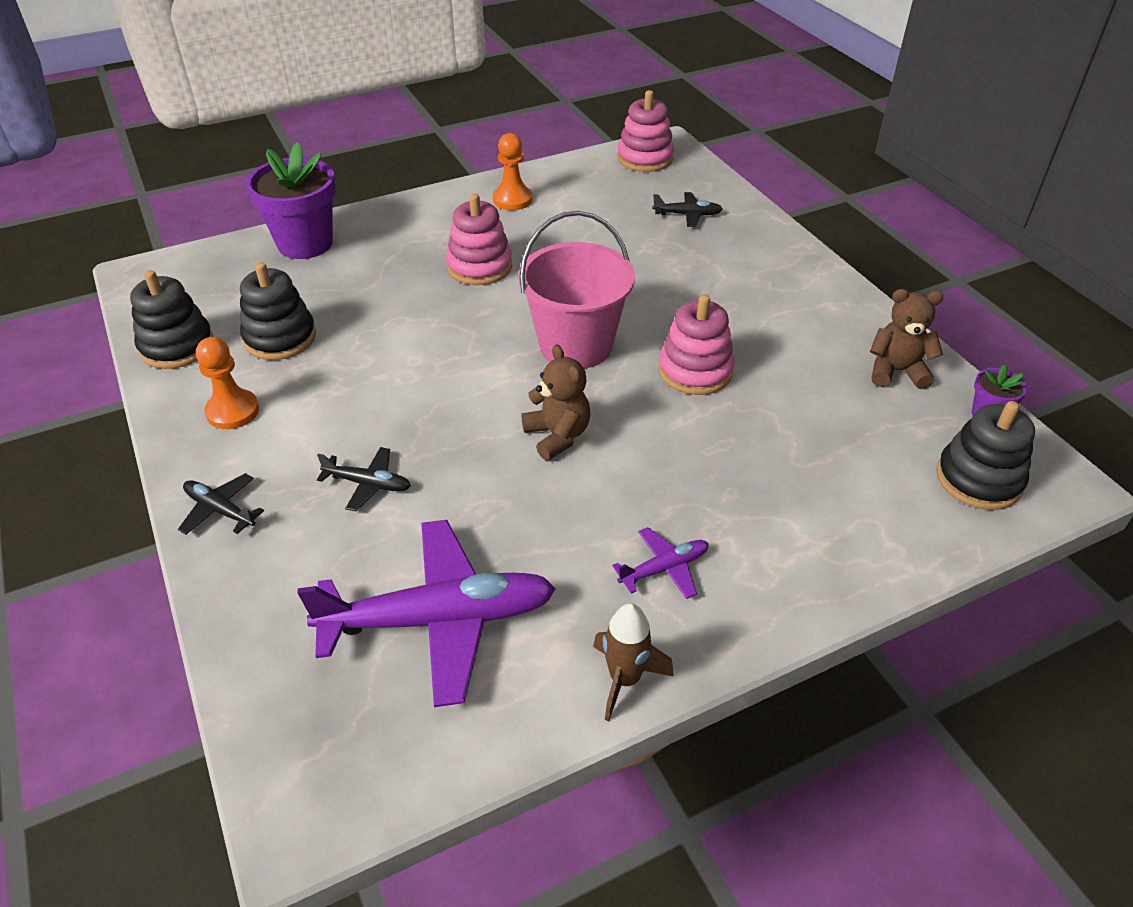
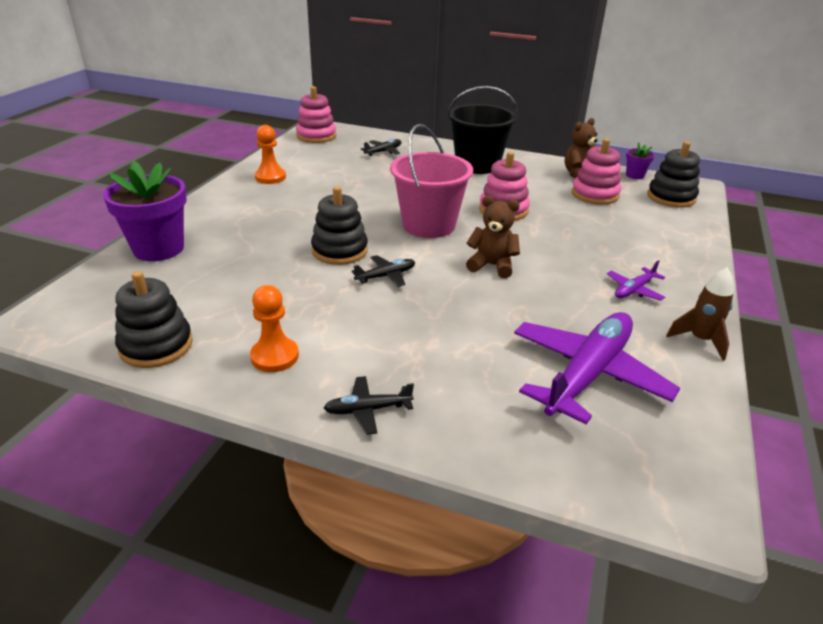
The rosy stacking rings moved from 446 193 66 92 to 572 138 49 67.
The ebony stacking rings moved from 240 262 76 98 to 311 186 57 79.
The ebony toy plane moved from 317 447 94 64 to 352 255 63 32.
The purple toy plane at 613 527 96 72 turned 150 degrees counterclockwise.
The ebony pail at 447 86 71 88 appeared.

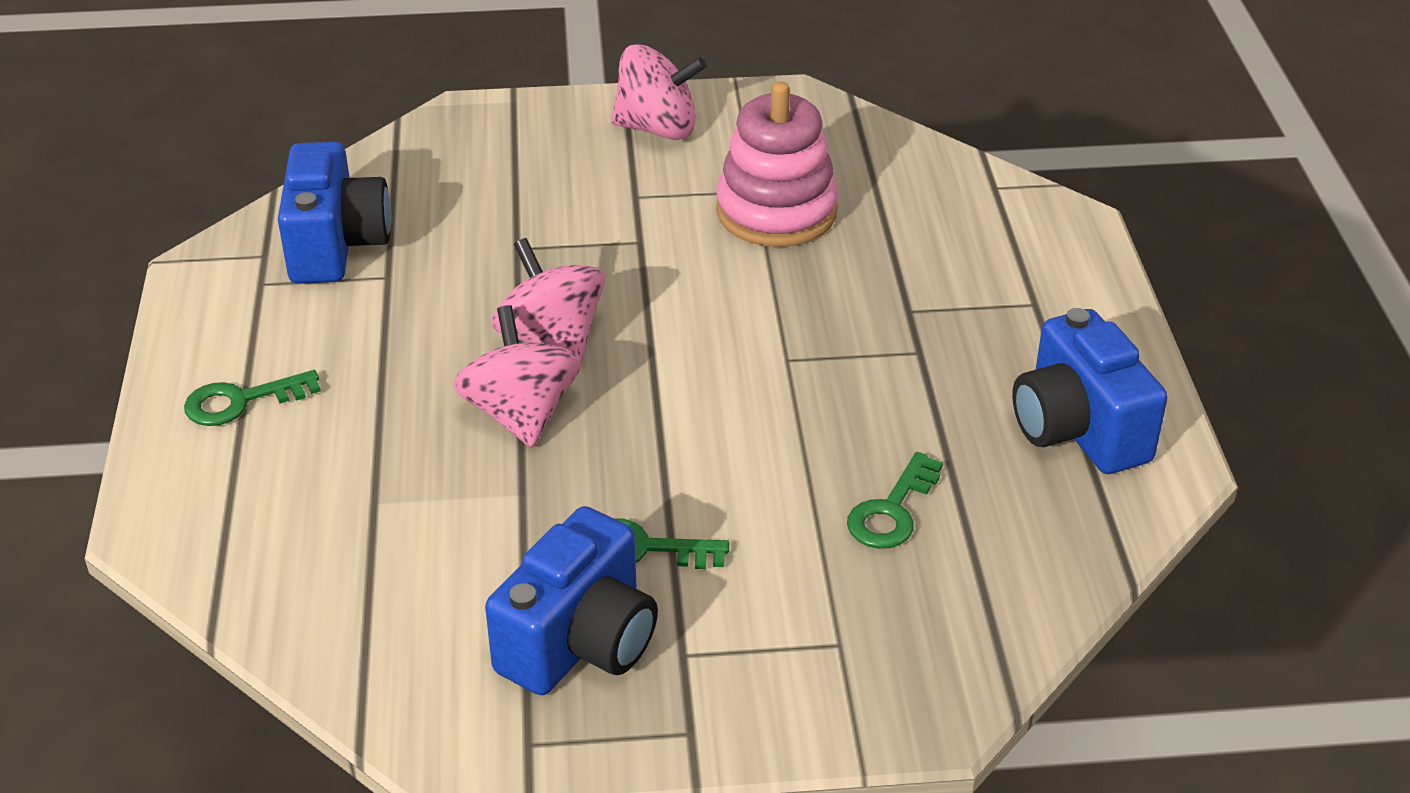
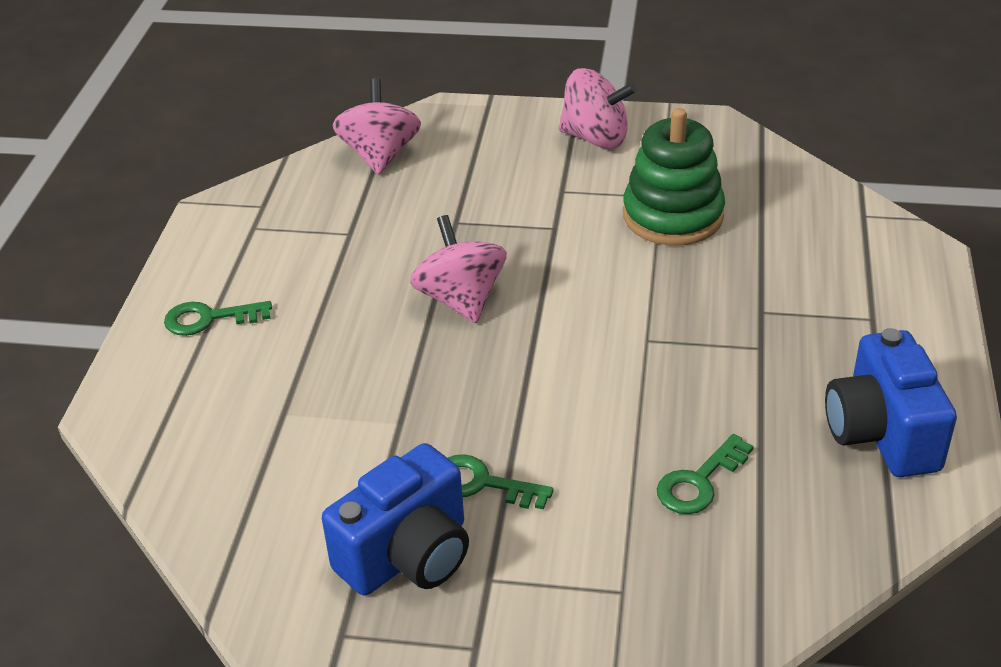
The rosy stacking rings at 716 81 122 166 became the green stacking rings at 623 108 102 138.
The royal blue camera at 278 142 113 142 disappeared.
The rosy toy top moved from 453 305 128 142 to 333 78 88 97.

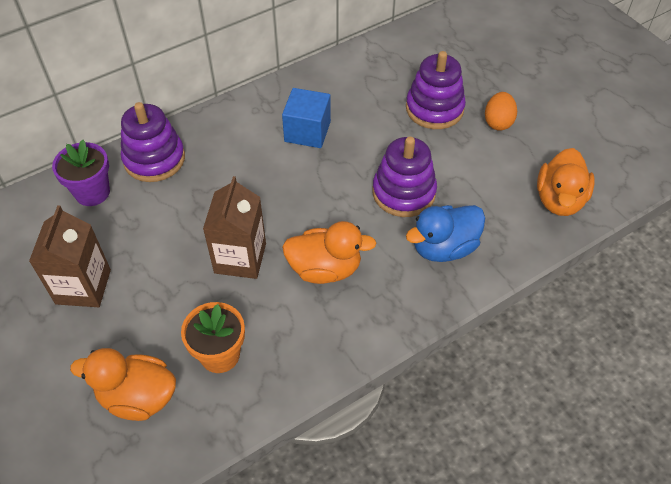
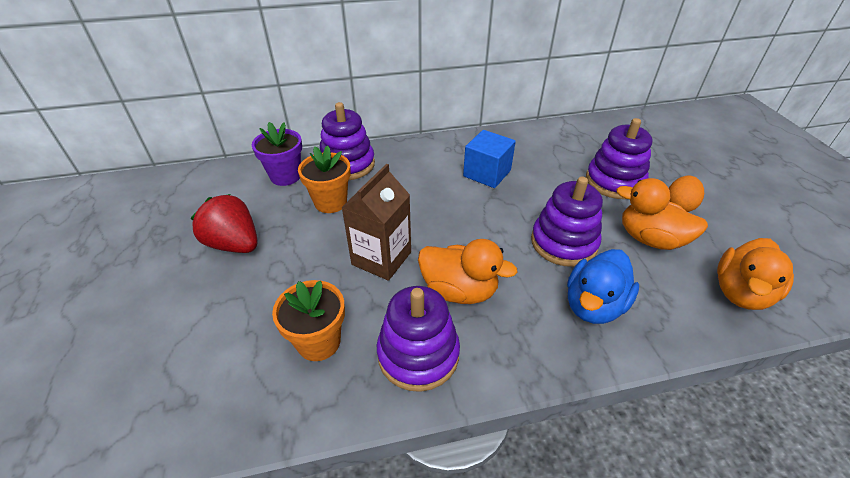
The dark brown juice carton at 29 205 82 102 was replaced by the scarlet berry at 191 194 67 59.
The royal blue rubber duck at 406 205 79 57 turned 45 degrees counterclockwise.
The bright orange rubber duck moved from 70 348 106 73 to 616 178 92 72.
The bright orange potted plant at 298 145 53 68 appeared.
The purple stacking rings at 377 286 83 106 appeared.

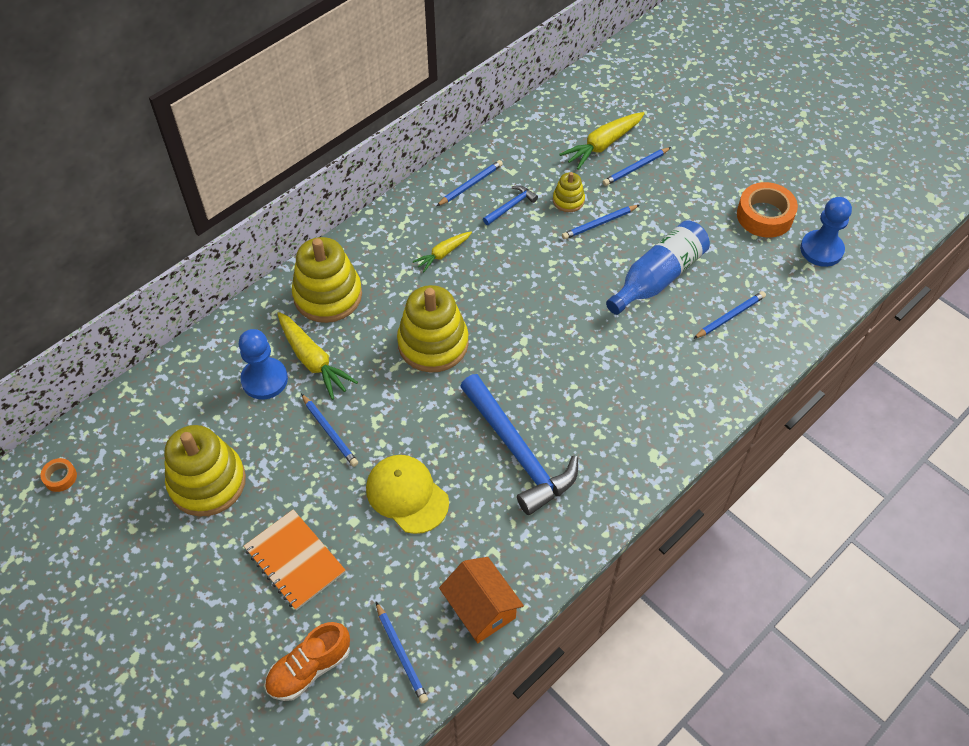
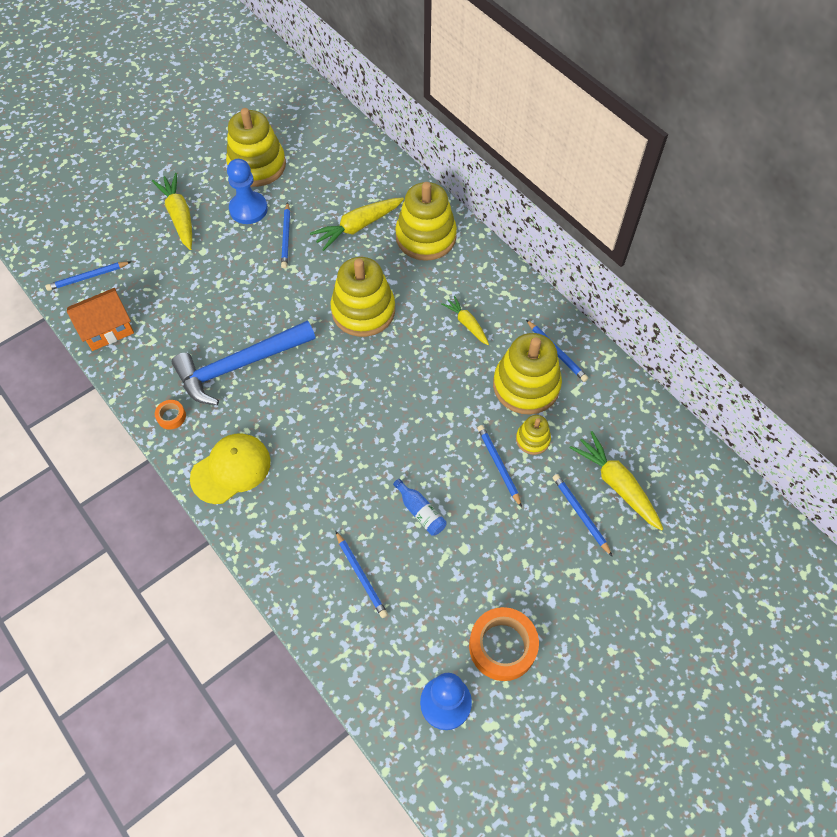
The royal blue hammer at 483 185 55 40 was replaced by the bright yellow stacking rings at 493 333 69 82.
The royal blue flask at 606 220 104 95 changed to 0.49 times the size.
The royal blue game pawn moved from 239 329 49 71 to 227 159 41 65.
The royal blue wooden pencil at 301 394 57 73 turned 60 degrees counterclockwise.
The bright yellow peaked cap moved from 366 455 83 79 to 190 434 81 70.
The bright orange roll of tape moved from 40 458 37 34 to 155 400 31 30.
The bright orange exercise book at 244 509 102 101 was replaced by the bright yellow carrot at 152 173 40 77.
The bright orange sneaker at 265 622 85 79 disappeared.

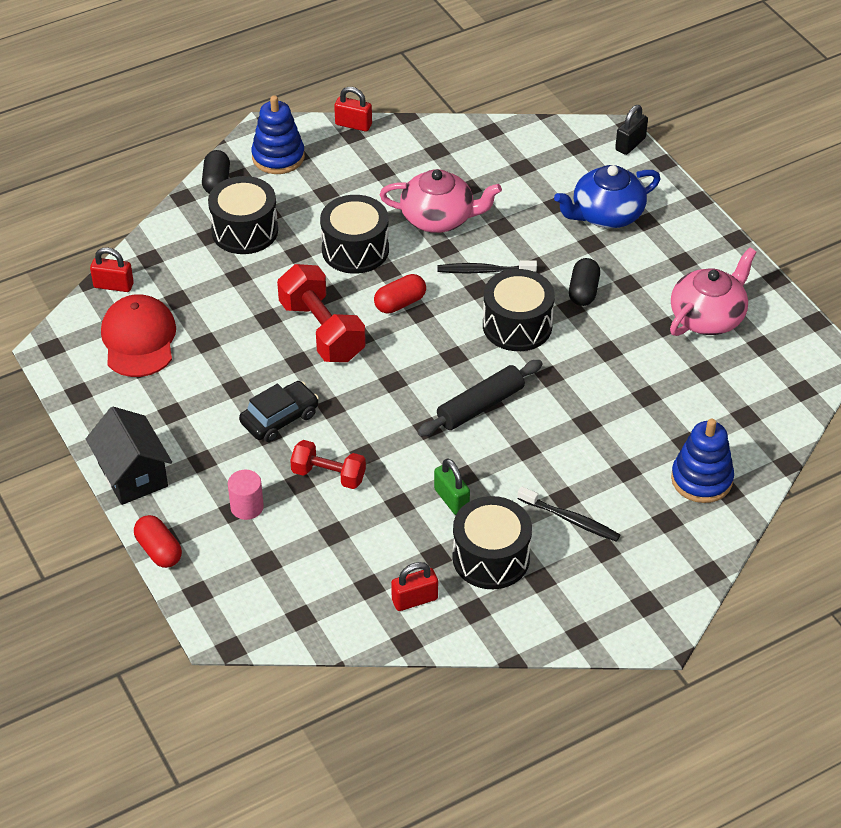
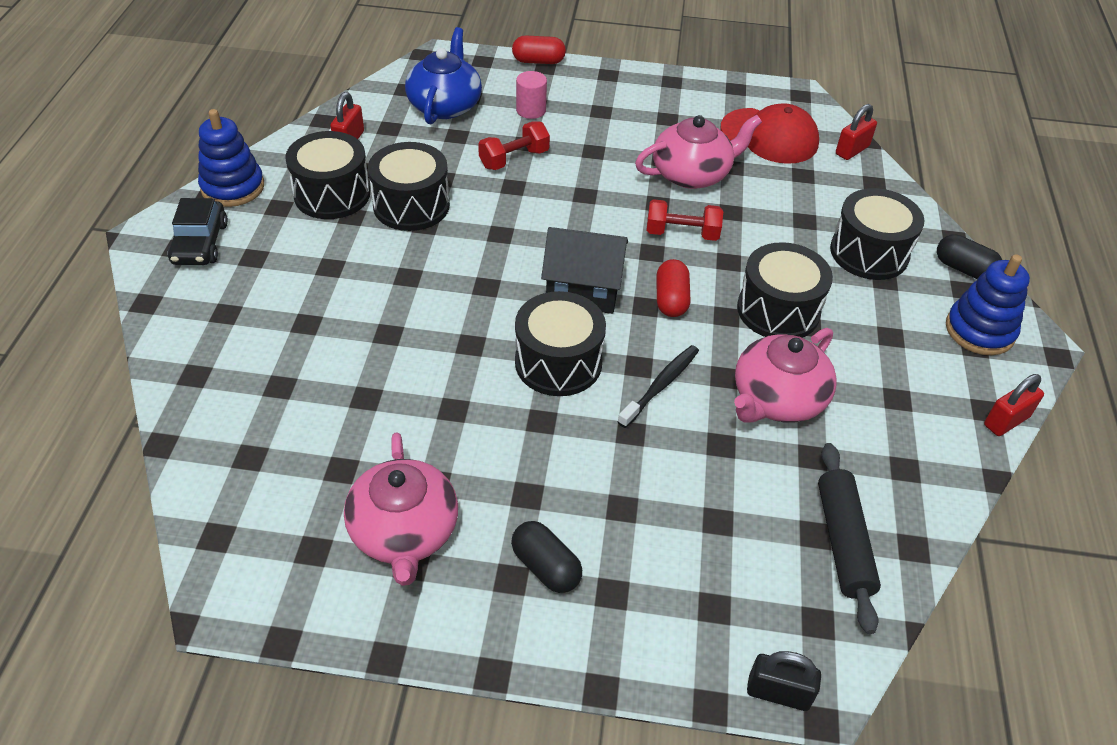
The ebony lock at 615 105 33 50 turned 60 degrees counterclockwise.
The royal blue china teapot moved from 554 165 106 63 to 405 27 77 97.
The ebony pill shape moved from 569 258 31 48 to 511 521 71 72.
The scarlet dumbbell at 277 264 89 98 changed to 0.62 times the size.
The ebony rolling pin moved from 417 360 126 76 to 818 443 63 191.
The ebony toy car moved from 239 381 80 61 to 167 198 61 67.
The ebony toy house moved from 86 407 86 98 to 541 227 87 87.
The royal blue stacking rings moved from 671 419 63 84 to 198 109 66 98.
The green lock at 434 458 36 57 was replaced by the ebony drum at 368 142 82 89.
The ebony dental brush at 517 486 103 56 disappeared.
The rosy china teapot at 635 115 127 74 appeared.

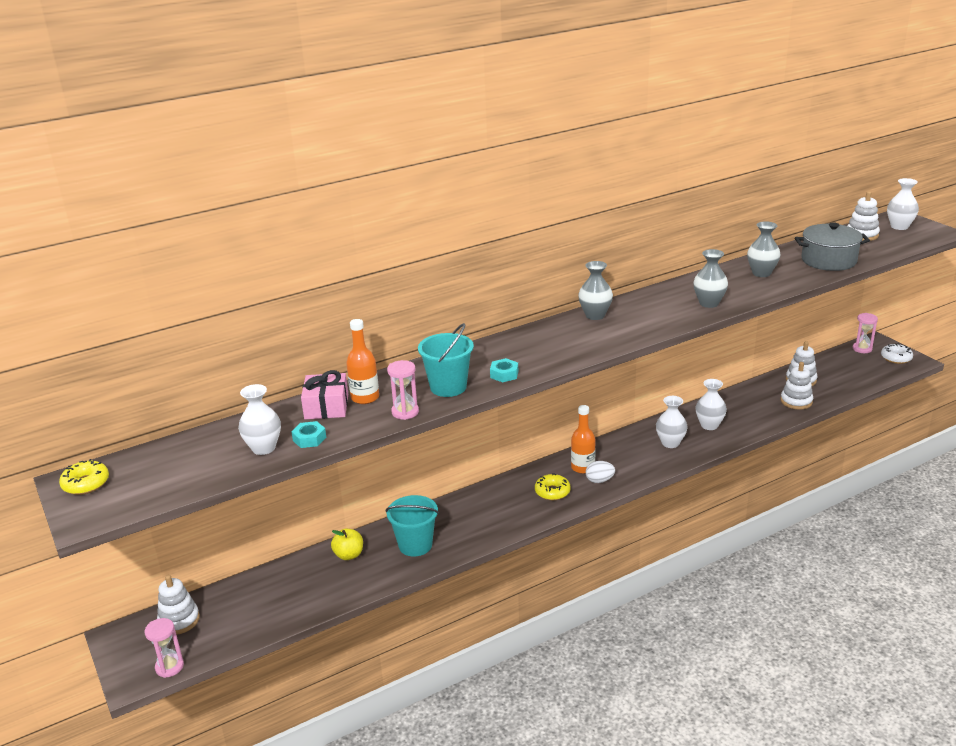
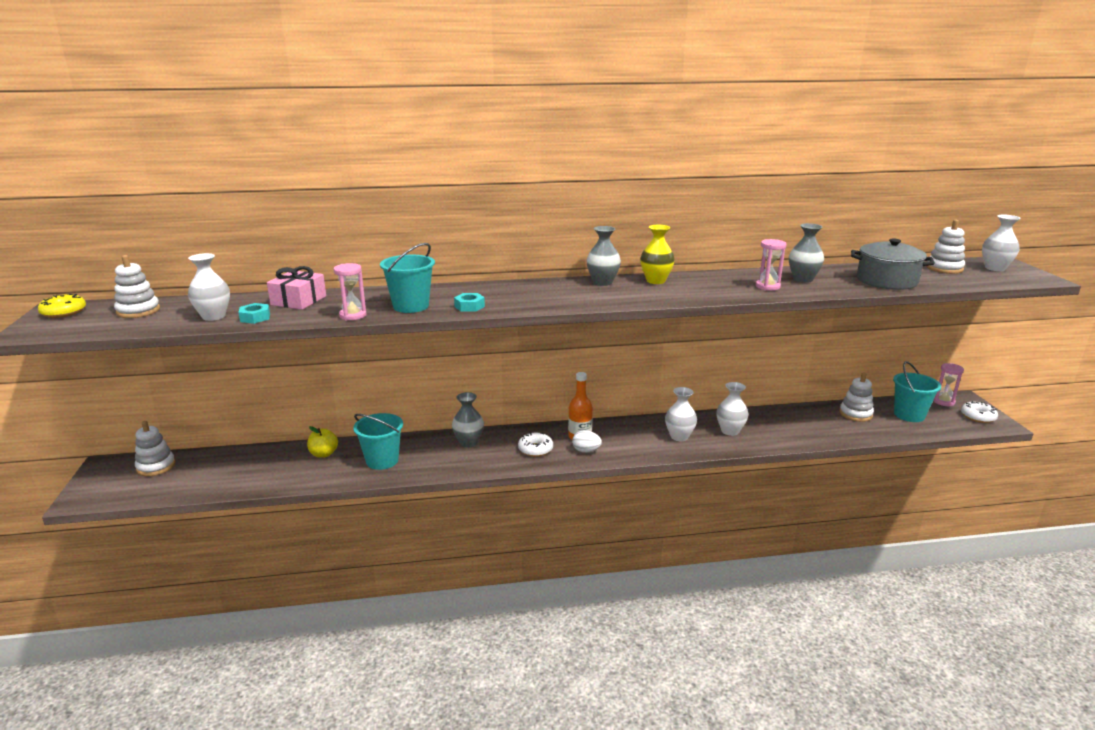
The gray flower vase moved from 694 249 34 59 to 452 392 32 55.
The bright orange flask at 346 319 33 85 disappeared.
The white stacking rings moved from 781 362 32 48 to 114 255 46 63.
The bright yellow doughnut at 535 473 36 27 became the white doughnut at 518 432 35 25.
The rosy sandglass moved from 144 618 40 60 to 756 239 31 52.
The bright yellow flower vase at 640 225 35 59 appeared.
The turquoise pail at 893 361 48 61 appeared.

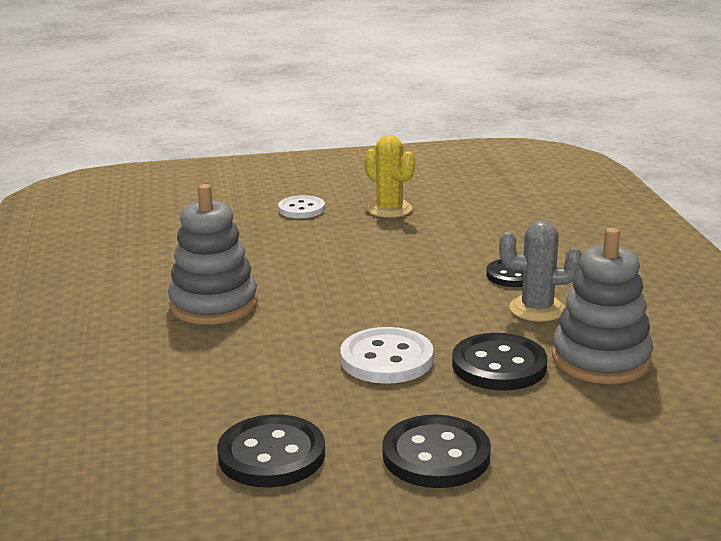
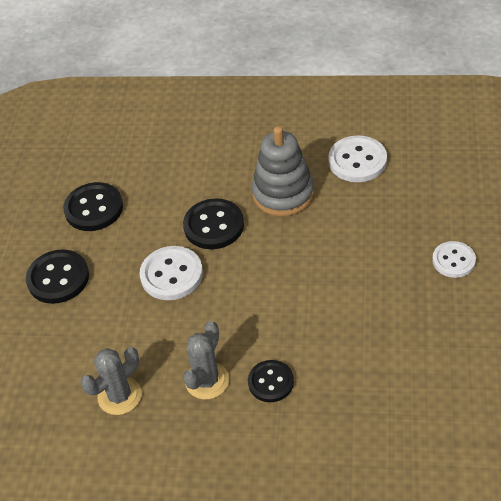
The bright yellow prickly plant at 365 135 50 83 disappeared.
The gray stacking rings at 552 228 101 156 was replaced by the gray prickly plant at 81 347 61 68.
The ebony button moved from 452 333 95 58 to 183 198 61 51.
The white button at 328 135 59 47 appeared.

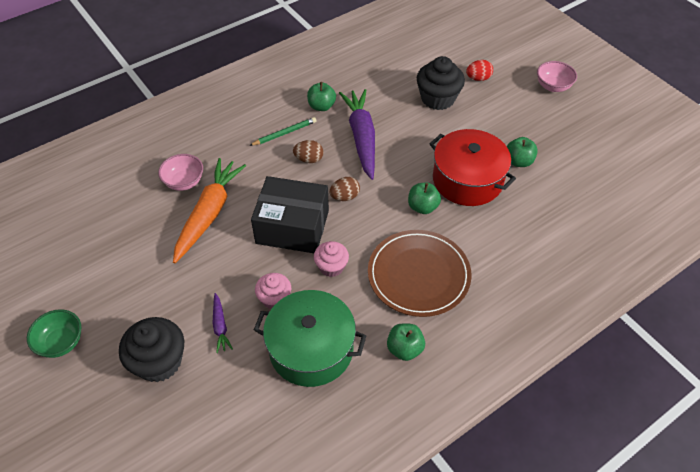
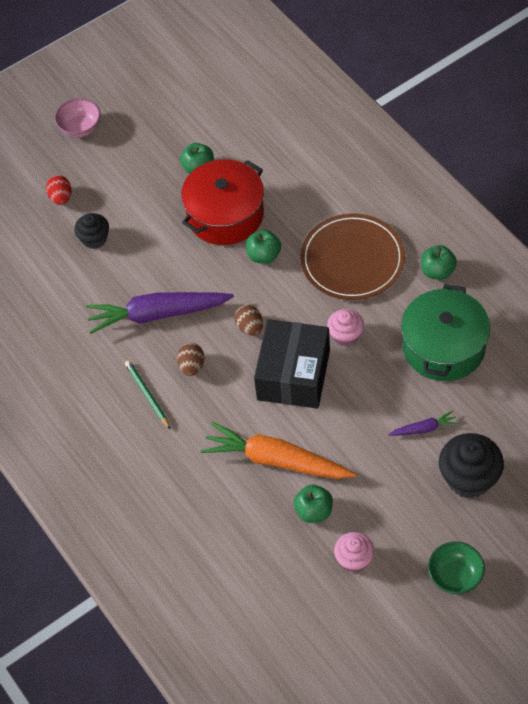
The ebony muffin at 417 56 48 54 changed to 0.61 times the size.
The green apple fruit moved from 307 82 29 29 to 294 485 39 38.
The rosy bowl at 158 154 45 37 disappeared.
The rosy muffin moved from 255 273 36 36 to 334 532 40 40.

